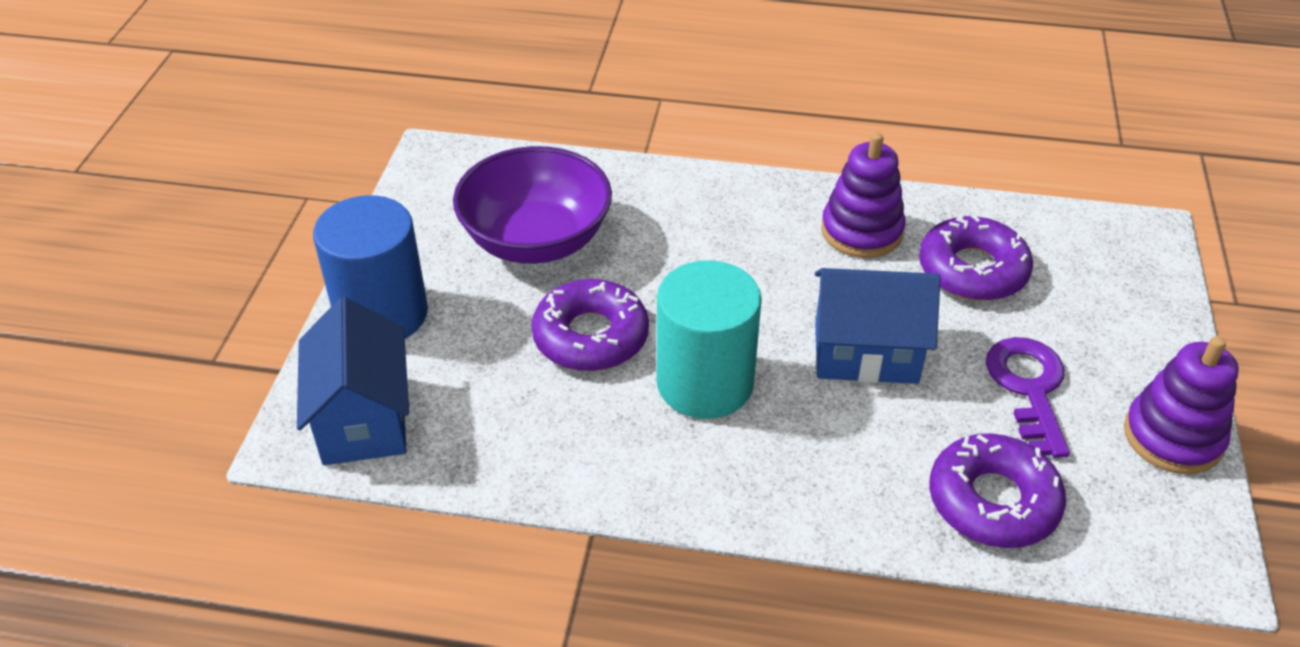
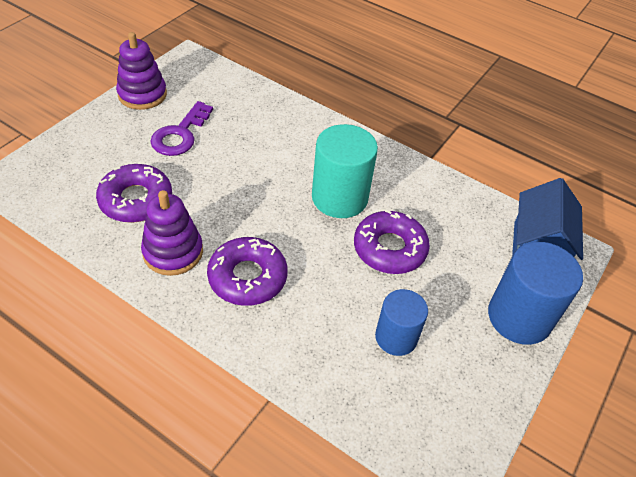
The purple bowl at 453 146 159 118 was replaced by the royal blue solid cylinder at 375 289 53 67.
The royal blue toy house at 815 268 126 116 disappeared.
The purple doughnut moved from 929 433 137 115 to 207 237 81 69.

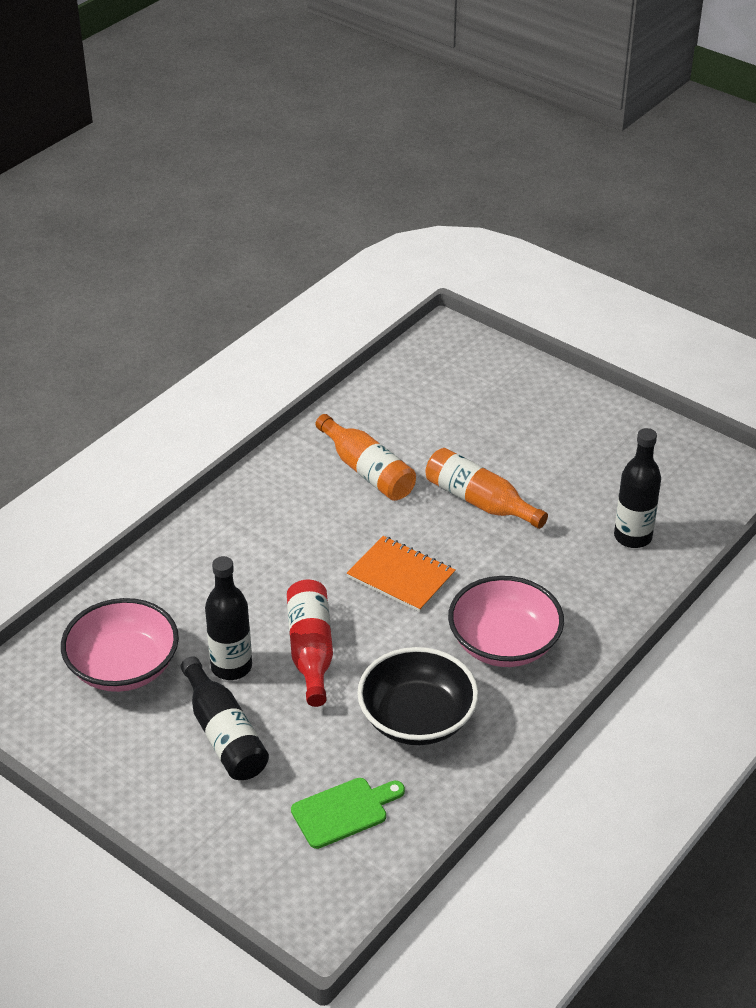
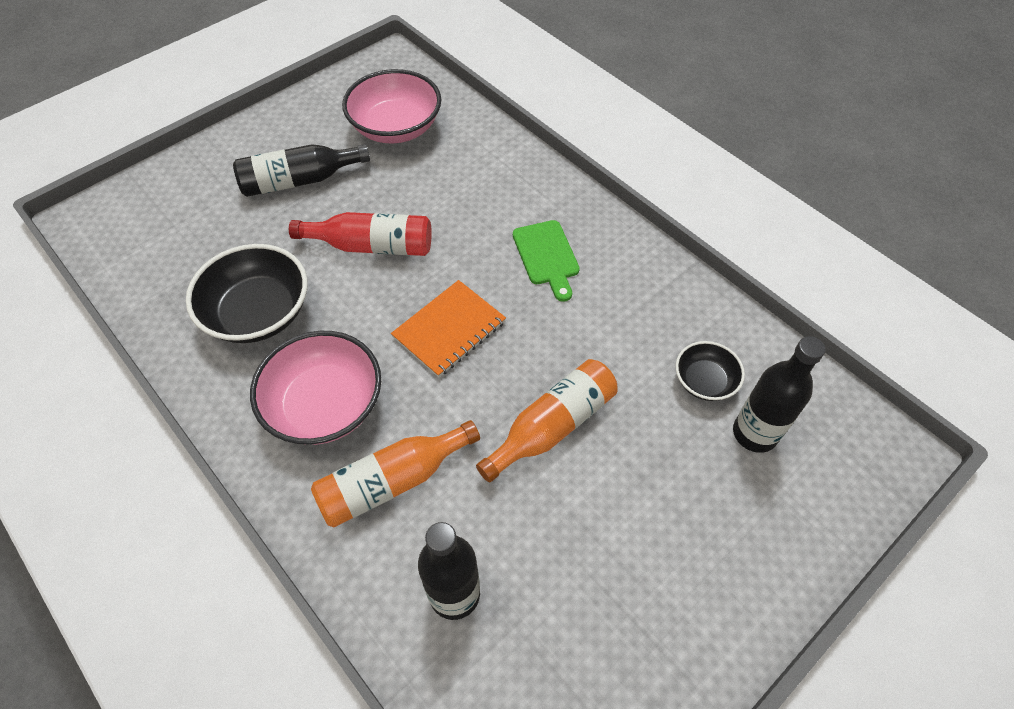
The bright orange flask moved from 315 414 101 87 to 311 420 169 107.
The ebony flask moved from 205 556 47 124 to 733 336 93 117.
The green bread board moved from 291 778 114 71 to 513 220 67 82.
The ebony bowl at 675 341 70 60 appeared.

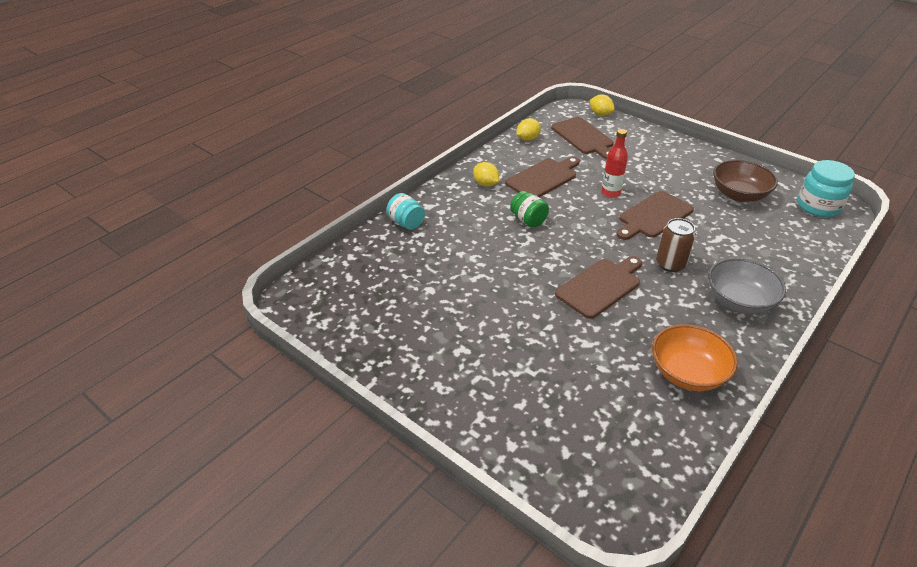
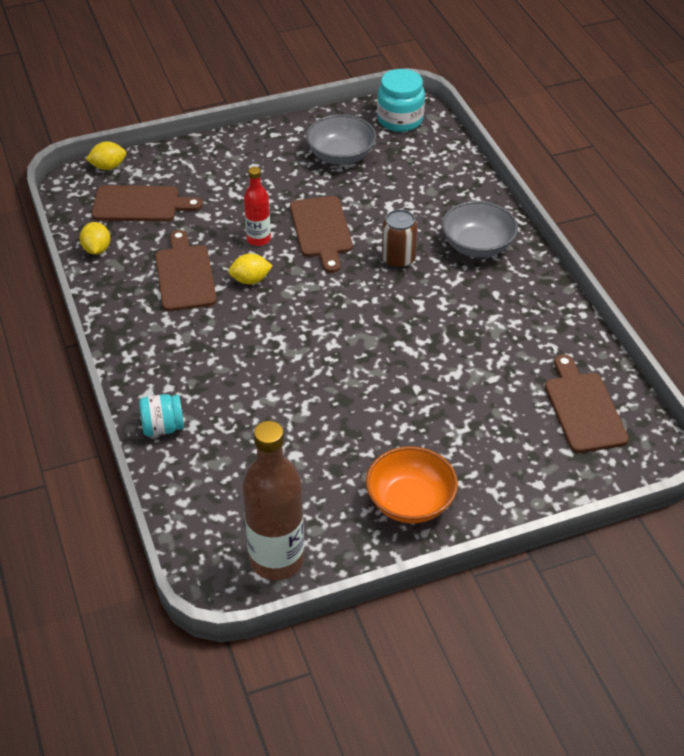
The dark brown bowl at 713 160 65 42 became the gray bowl at 306 114 70 51.
The bright yellow lemon moved from 473 162 26 25 to 228 254 45 30.
The green preserve jar at 510 191 39 37 disappeared.
The dark brown bread board moved from 555 256 87 63 to 545 354 84 99.
The bright orange bowl moved from 652 324 86 67 to 366 446 92 77.
The dark brown flask at 242 421 62 159 appeared.

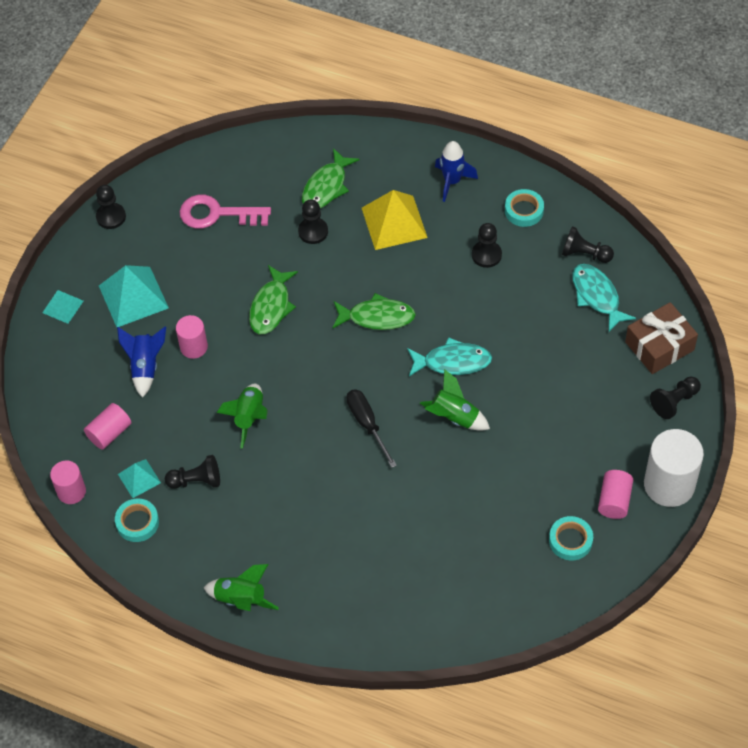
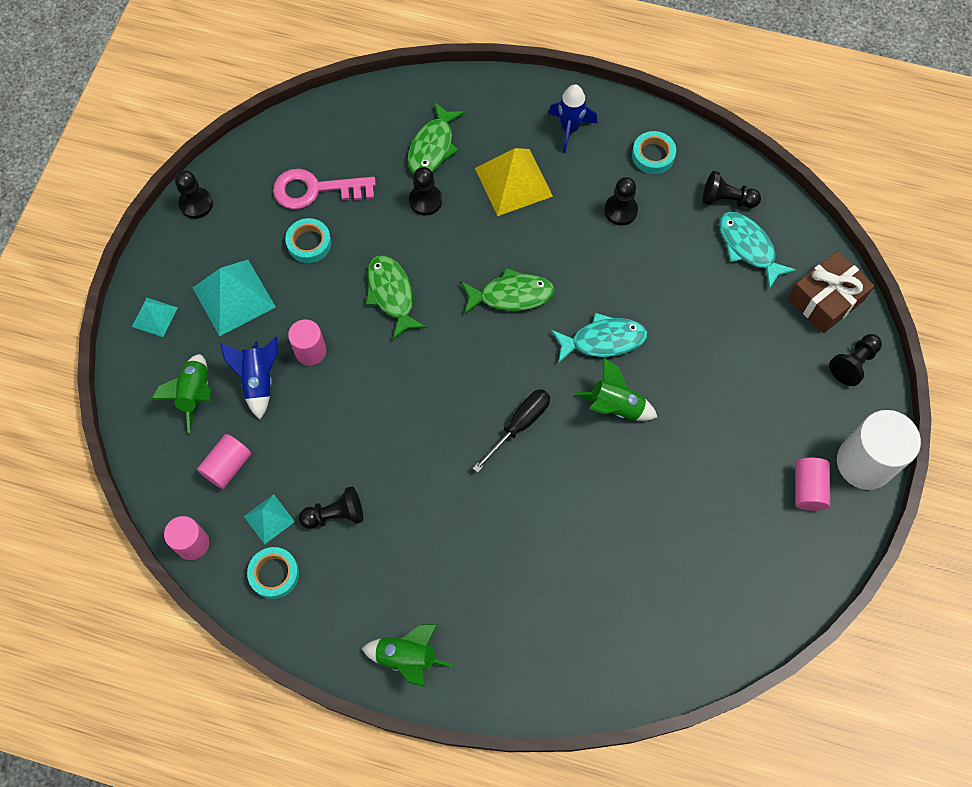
The green toy fish at 249 265 49 69 turned 150 degrees clockwise.
The green spaceship moved from 216 384 52 65 to 151 354 60 79.
The ebony flat screwdriver at 346 389 51 79 turned 75 degrees clockwise.
The turquoise roll of tape moved from 549 516 44 45 to 285 218 46 45.

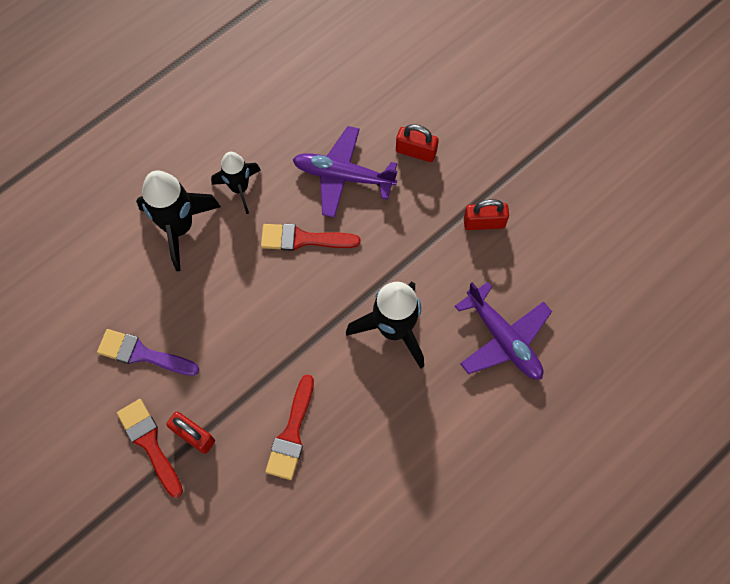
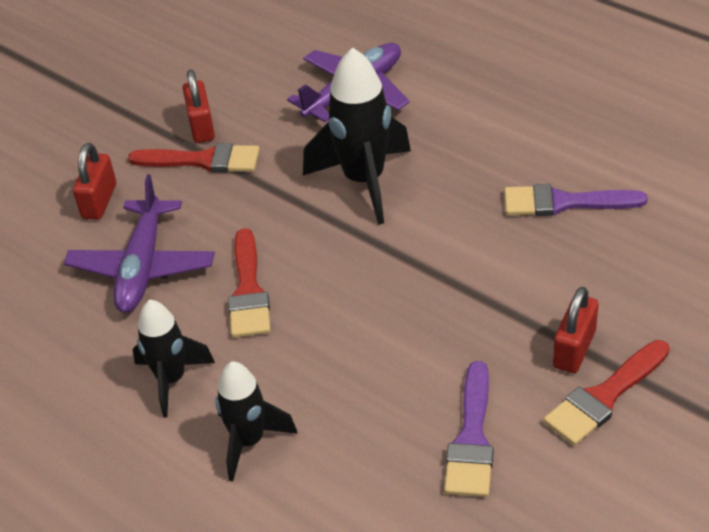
The ebony spaceship at 136 170 85 101 changed to 0.63 times the size.
The scarlet brush moved from 265 374 49 106 to 128 143 132 30.
The purple brush at 504 184 144 32 appeared.

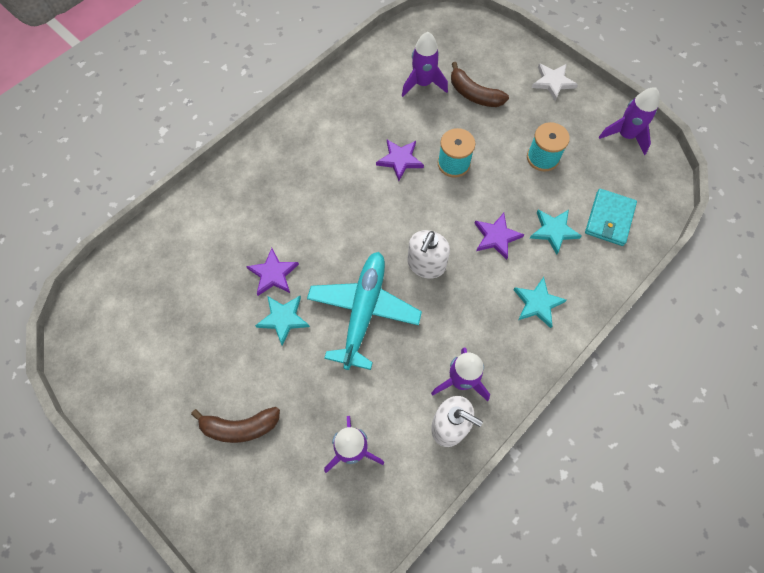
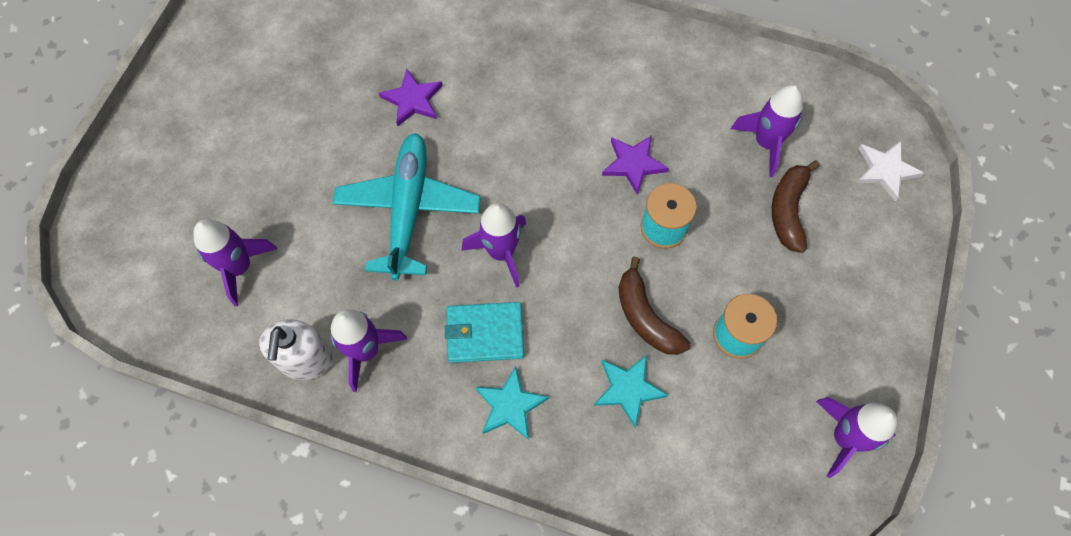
The white five-pointed star moved from 532 63 46 38 to 857 141 67 60.
The turquoise wallet moved from 585 189 52 57 to 445 302 79 61.
The purple five-pointed star at 474 213 50 47 disappeared.
The white soap dispenser at 408 230 42 49 was replaced by the purple spaceship at 461 203 65 85.
The turquoise toy plane at 307 252 115 118 turned 75 degrees counterclockwise.
The turquoise five-pointed star at 255 296 55 50 disappeared.
The dark brown banana fruit moved from 191 407 89 36 to 619 256 72 99.

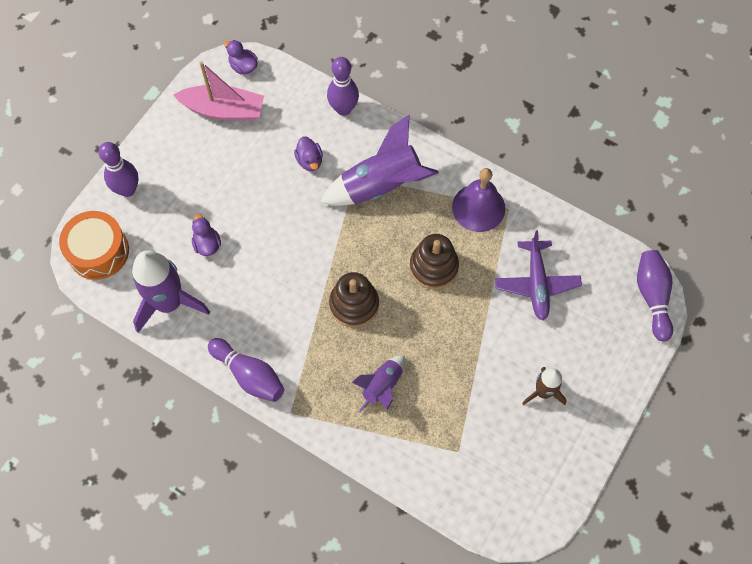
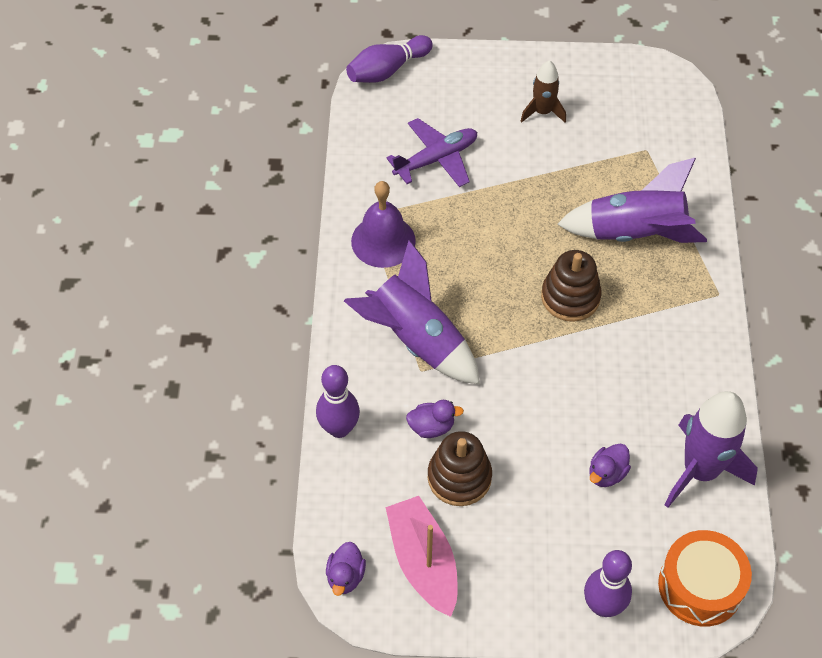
The purple rubber duck at 294 136 29 35 turned 45 degrees clockwise.
The dark brown stacking rings moved from 410 234 49 55 to 428 431 64 75.
The purple skittle at 208 338 77 64 disappeared.
The purple spaceship at 352 355 53 58 changed to 1.79 times the size.

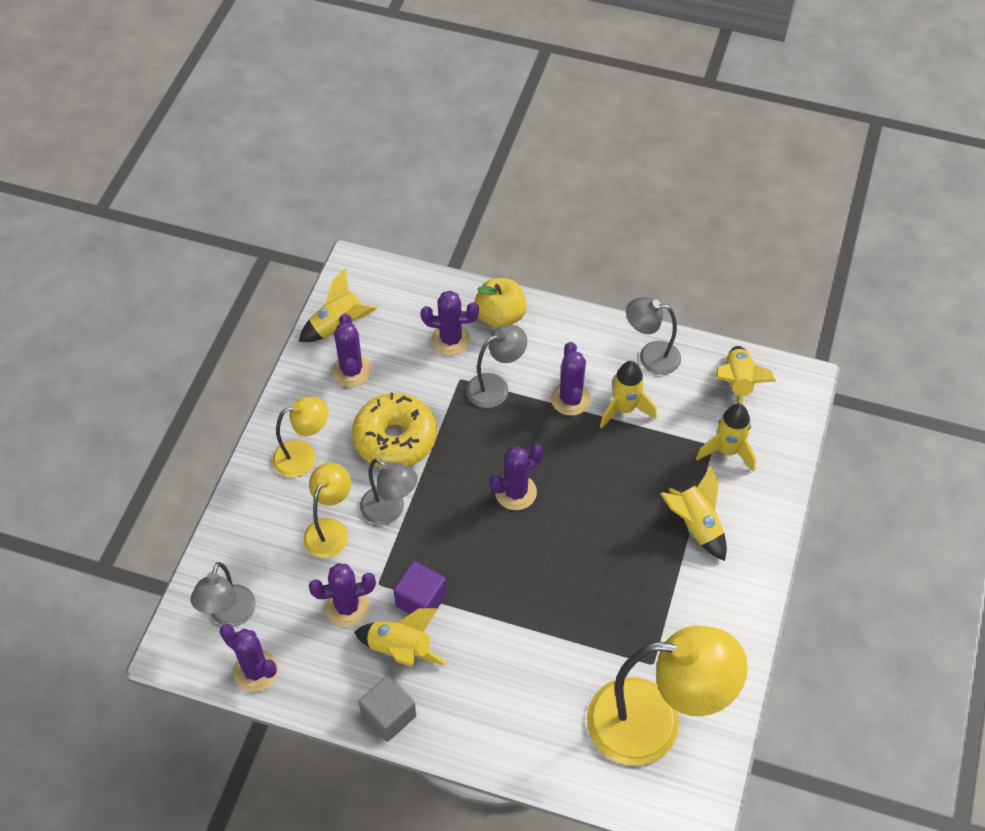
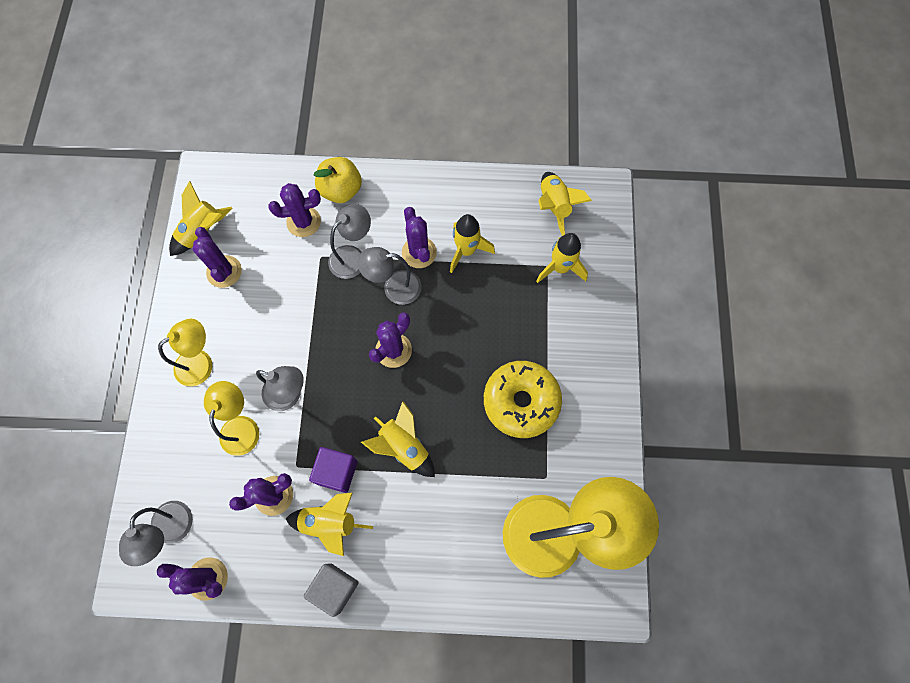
The gray desk lamp moved from 626 297 55 78 to 358 247 64 58.
The bright yellow doughnut moved from 352 393 85 75 to 484 361 78 77.
The bright yellow spaceship moved from 660 465 67 96 to 361 401 74 76.

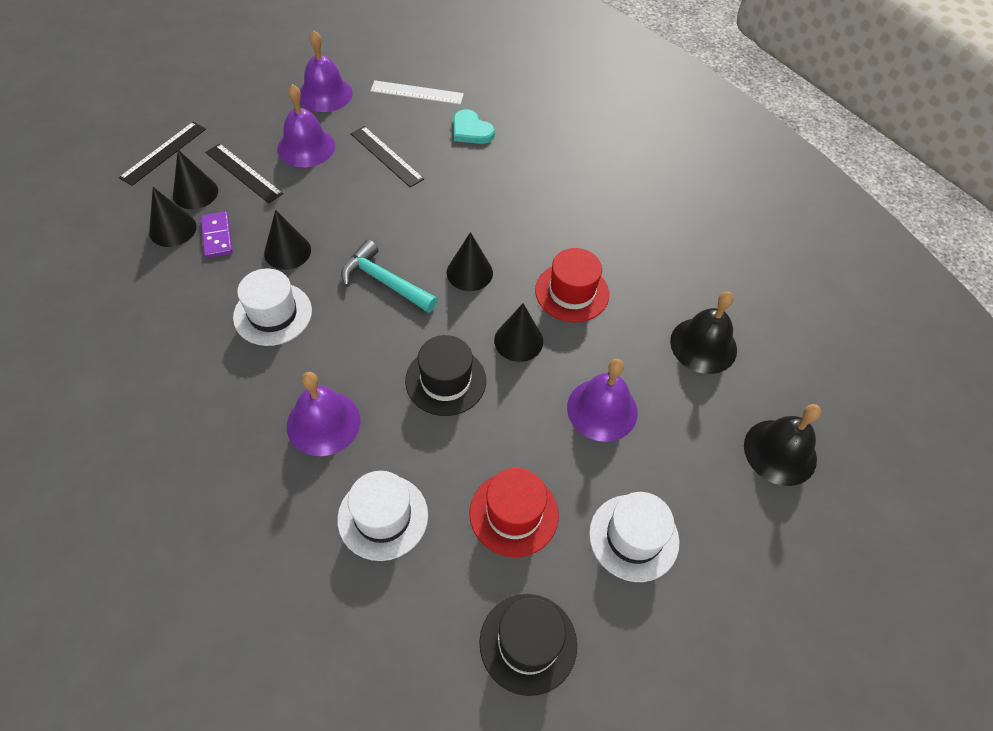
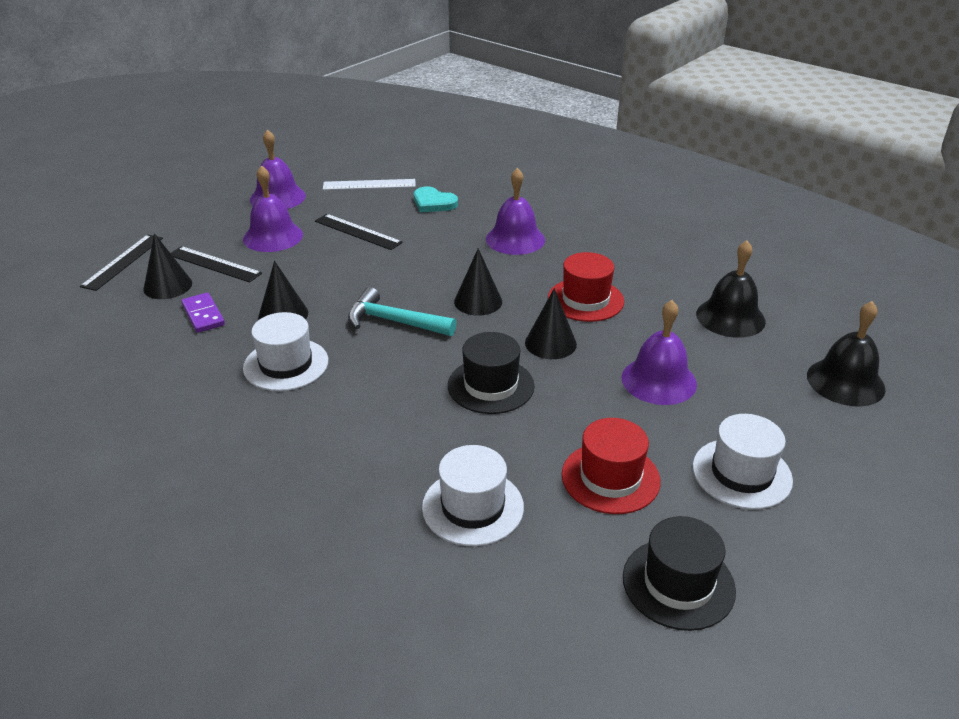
The ebony cone at 149 187 48 60 disappeared.
The purple hand bell moved from 287 372 74 84 to 486 168 59 87.

